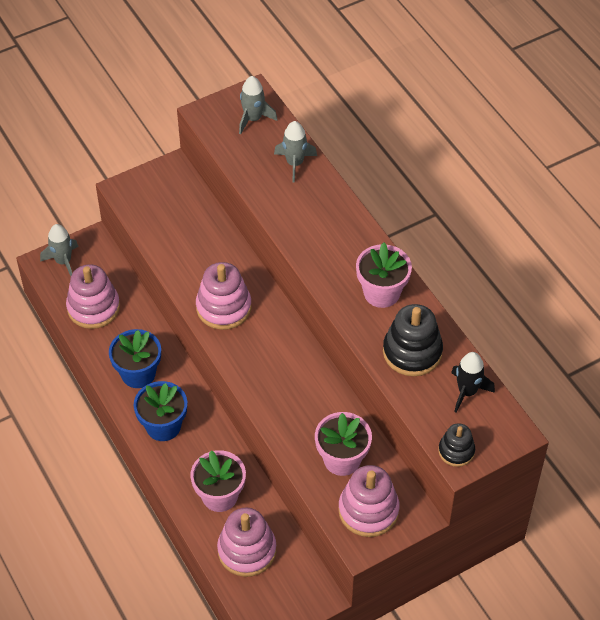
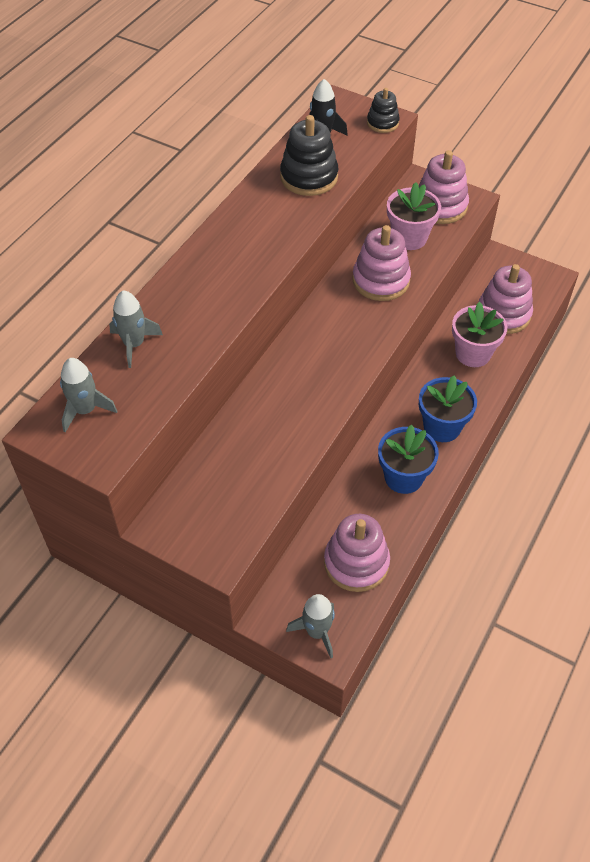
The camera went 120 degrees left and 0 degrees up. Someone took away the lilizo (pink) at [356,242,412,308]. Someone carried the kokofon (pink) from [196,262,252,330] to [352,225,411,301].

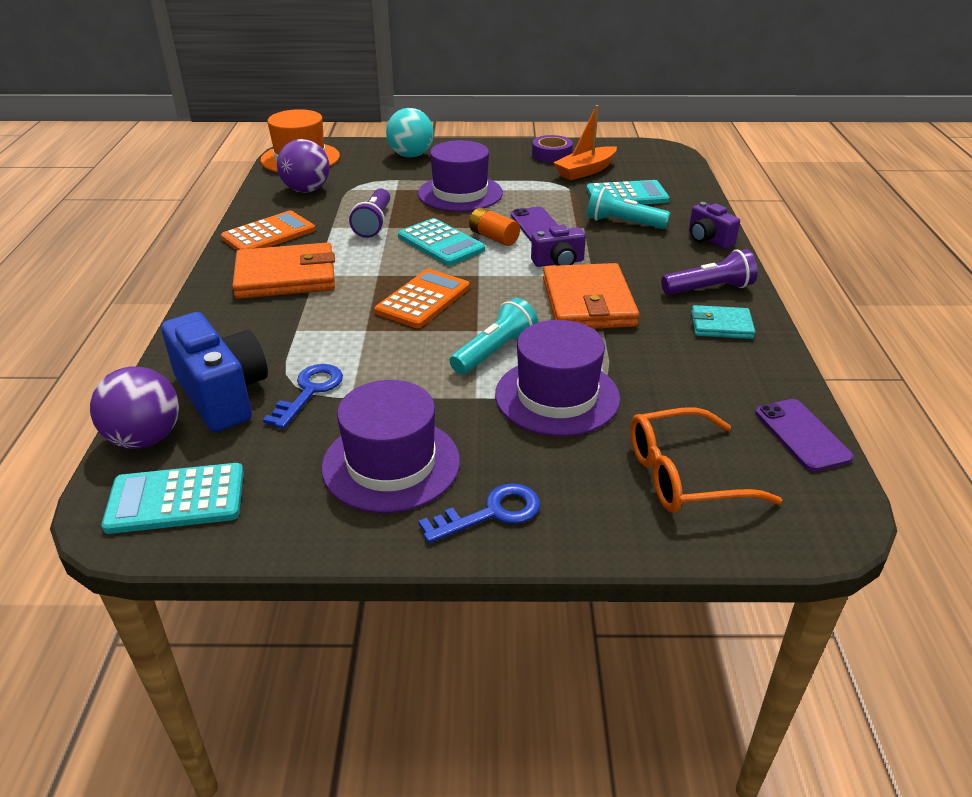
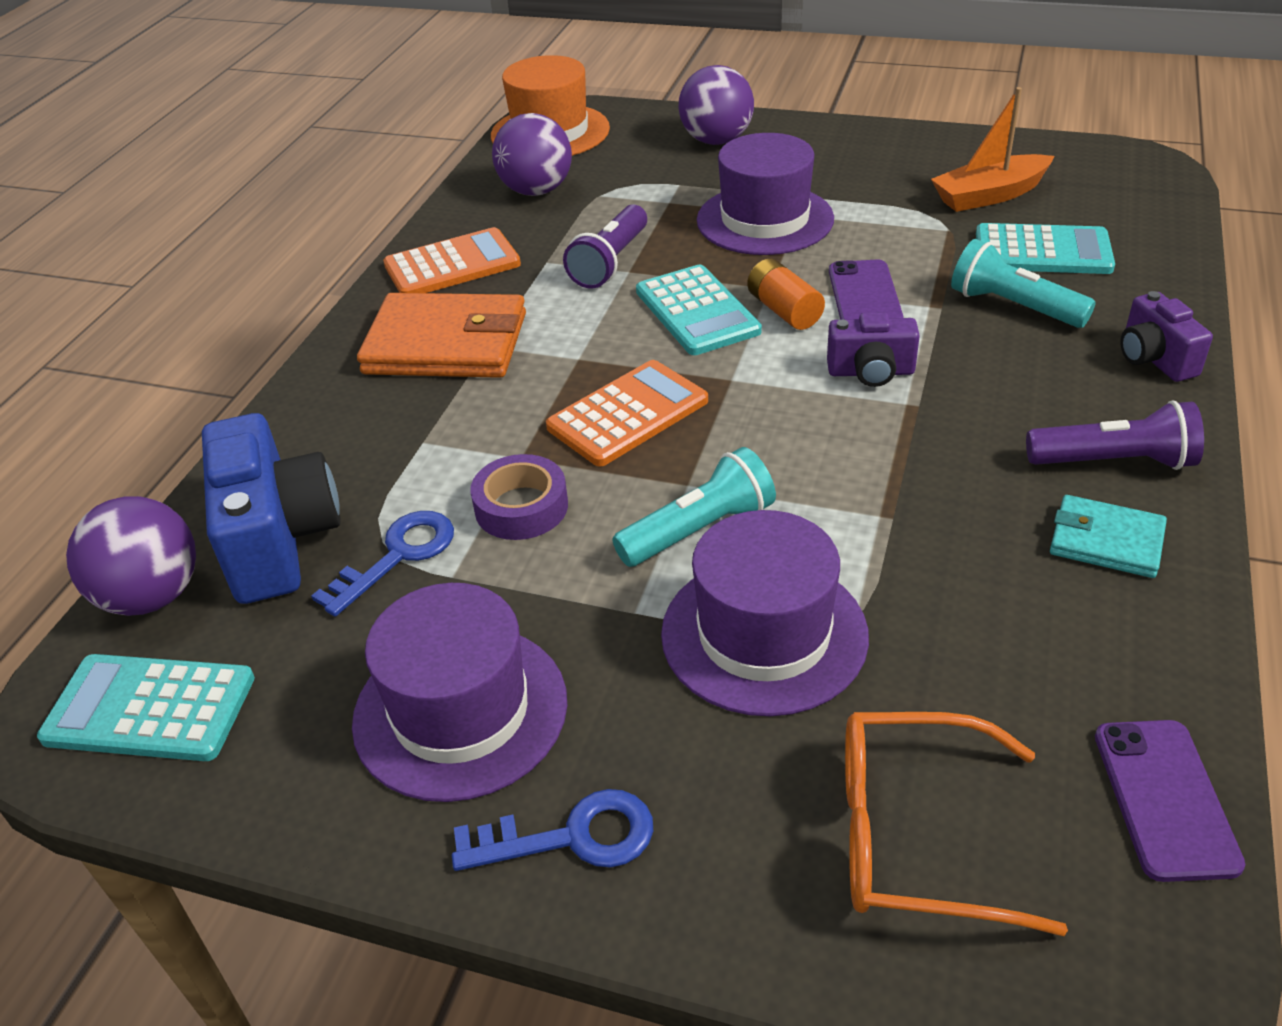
The camera went 20 degrees right and 5 degrees up. Someone took away the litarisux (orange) at [543,263,639,329]. Someone carried the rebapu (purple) from [532,135,573,162] to [470,454,568,540]. Someone repainted the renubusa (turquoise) at [386,108,434,158], which became the renubusa (purple) at [678,65,754,145].

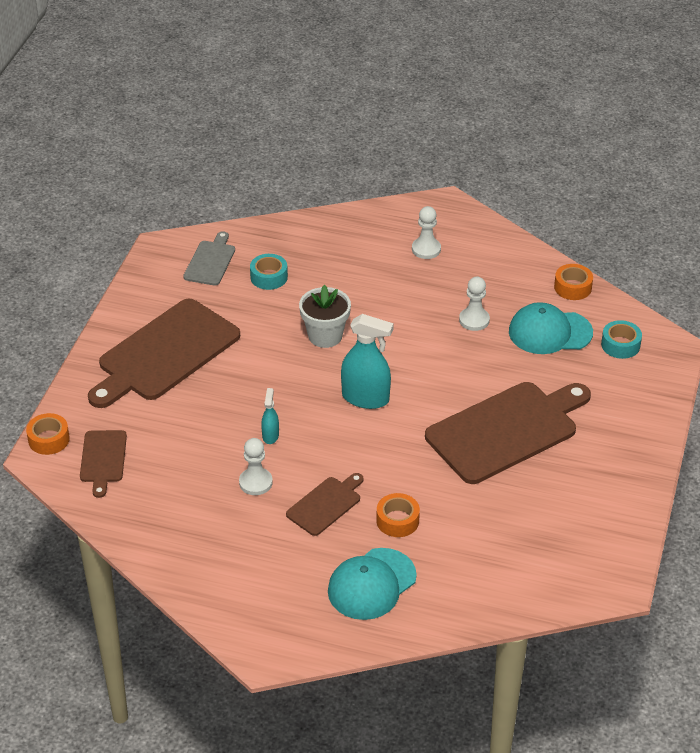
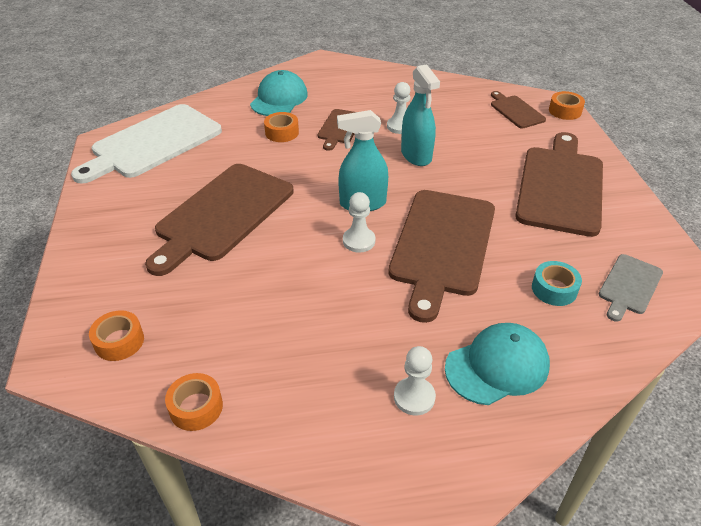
The camera went 155 degrees right and 0 degrees up. Someone put down the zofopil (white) at [71,104,222,184]. Someone carried the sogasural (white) from [459,277,490,331] to [343,192,375,253]. Someone carried the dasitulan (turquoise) from [509,302,593,354] to [445,323,550,405]. Someone swapped the lilizo (white) at [299,285,351,348] for the zofopil (brown) at [388,190,495,323]. Someone repainted the rebapu (turquoise) at [601,320,642,359], which became the rebapu (orange) at [89,310,144,361]. Someone rotated the zofopil (grey) at [183,231,235,286] by 45 degrees clockwise. Someone scaled the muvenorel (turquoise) at [261,388,279,444] by 1.95.

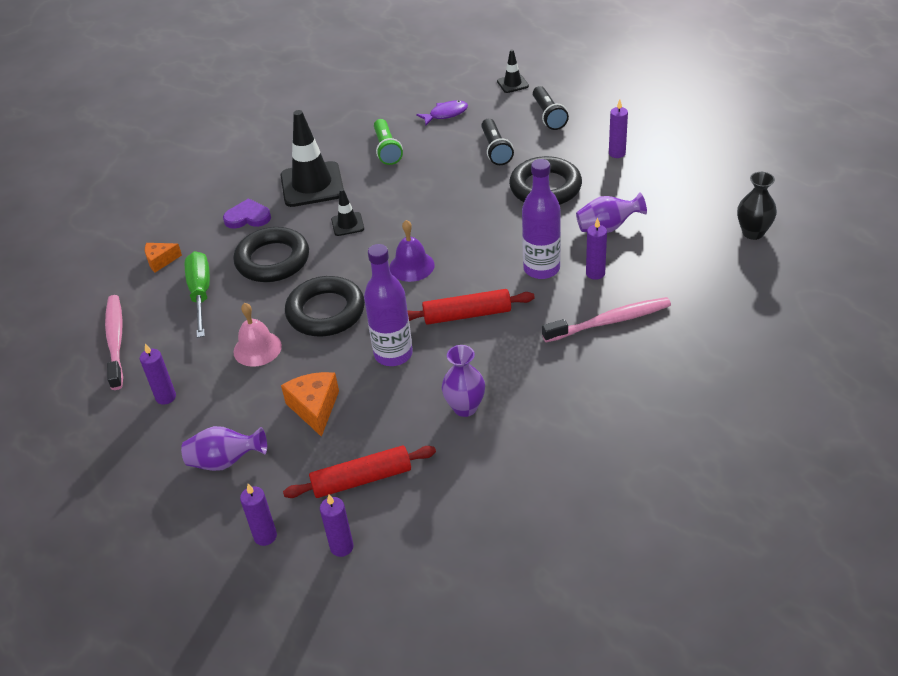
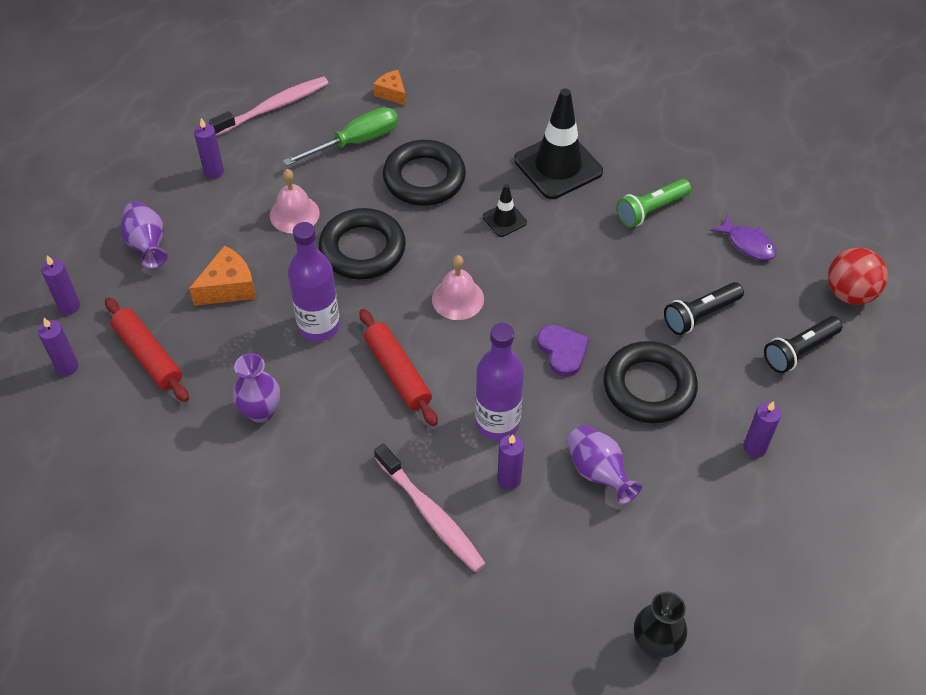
The camera went 65 degrees right and 10 degrees up. Someone carried the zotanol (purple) from [223,198,271,229] to [537,325,589,377]. Someone swapped the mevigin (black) at [497,49,529,93] for the renubusa (red) at [828,248,888,305]. Someone repainted the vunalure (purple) at [389,220,435,282], which became the vunalure (pink) at [432,255,484,320].

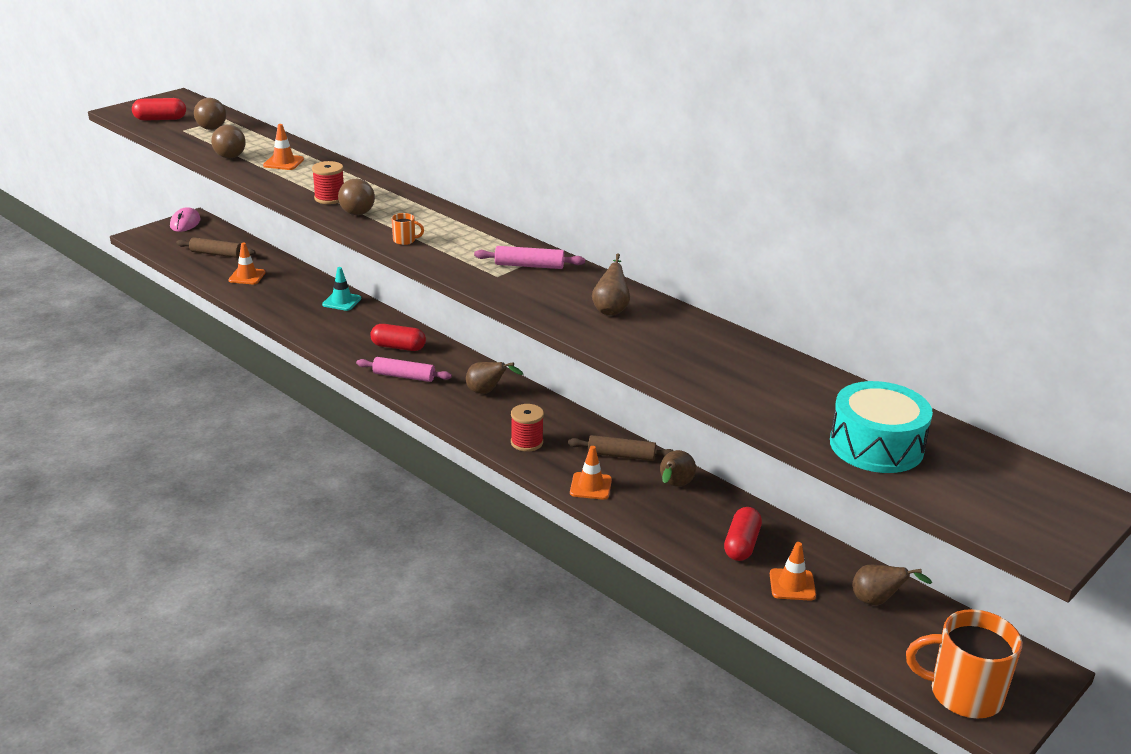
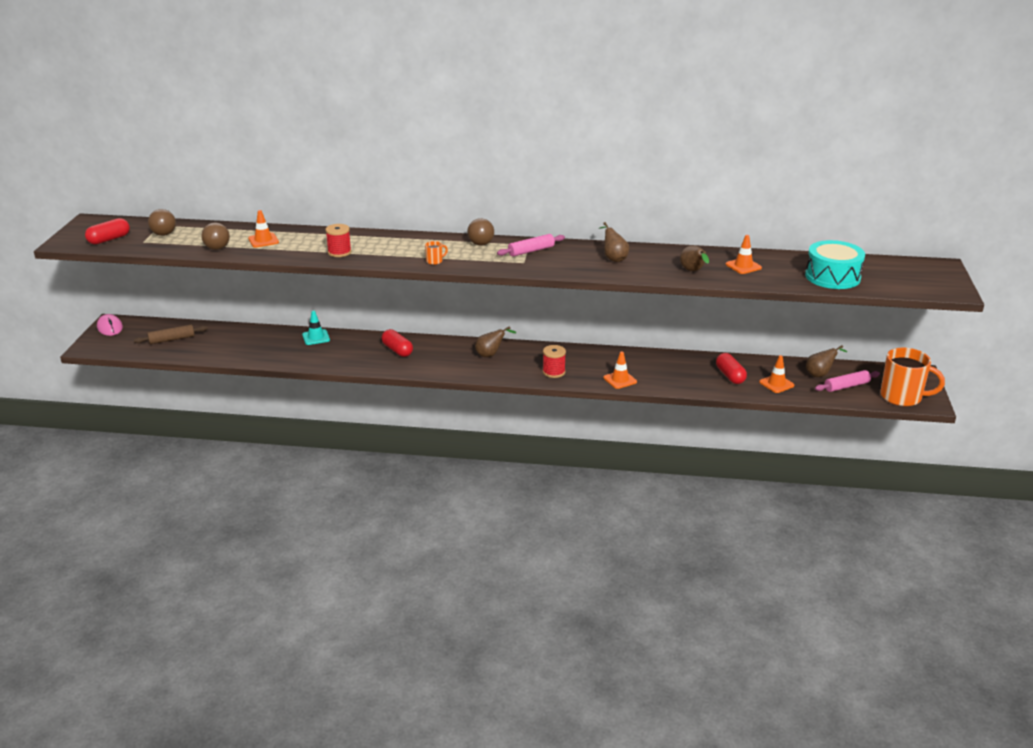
The camera went 35 degrees left and 0 degrees up. Someone took away the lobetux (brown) at [568,435,674,461]. Someone carried the mevigin (orange) from [228,243,266,284] to [726,235,762,274]. Someone carried the renubusa (brown) from [338,179,375,215] to [467,218,494,246]. Someone carried the lobetux (pink) from [356,357,452,382] to [815,370,880,392]. Someone carried the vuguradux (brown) from [660,450,696,487] to [680,245,709,271]. Someone rotated the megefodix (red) at [370,324,426,351] by 75 degrees clockwise. Someone rotated the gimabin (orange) at [906,609,1022,718] by 135 degrees counterclockwise.

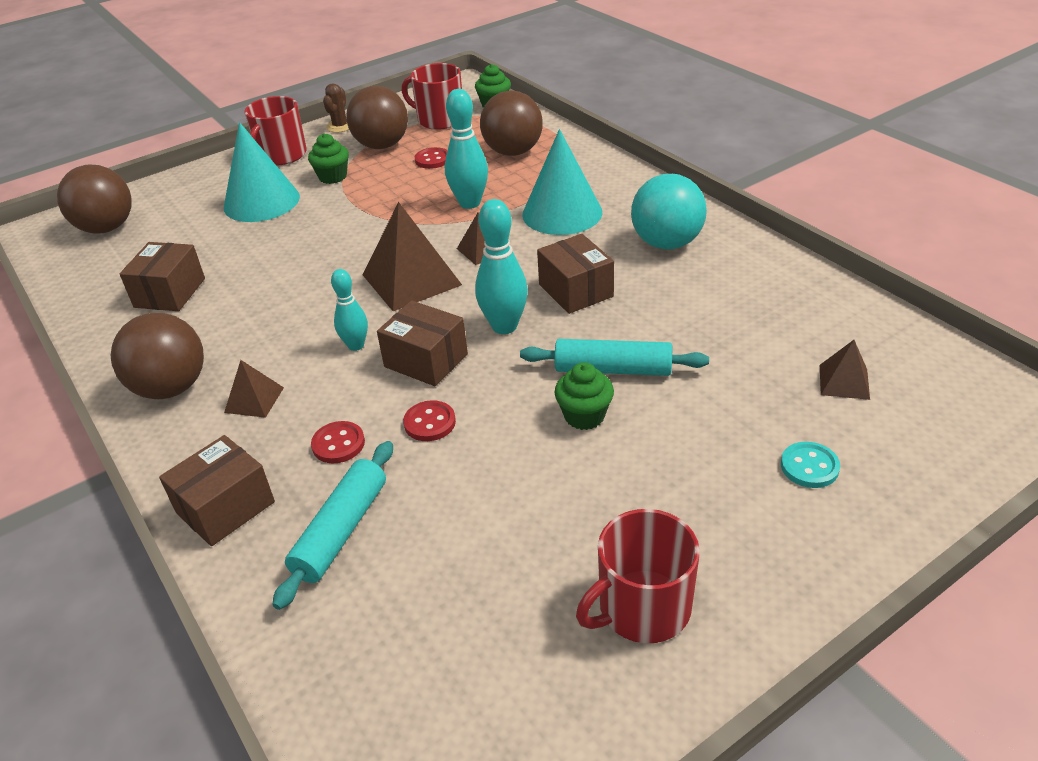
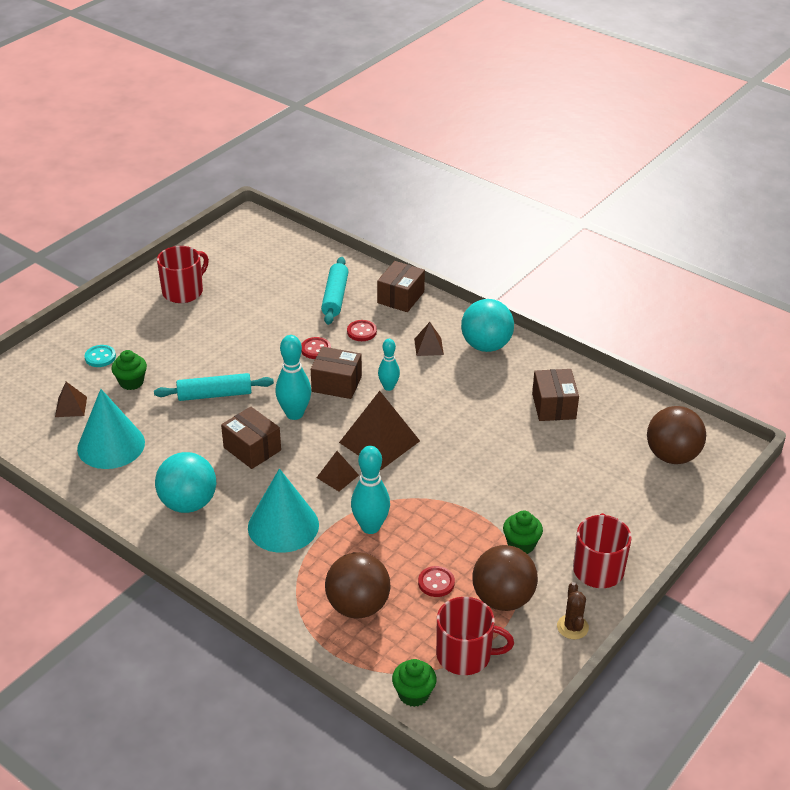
The camera went 160 degrees right and 0 degrees up. Someone carried the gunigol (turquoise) from [224,122,300,222] to [77,389,145,469]. Someone carried the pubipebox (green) from [554,362,614,430] to [112,350,147,390]. Someone repainted the renubusa (brown) at [111,313,204,399], which became the renubusa (turquoise) at [461,299,514,352].

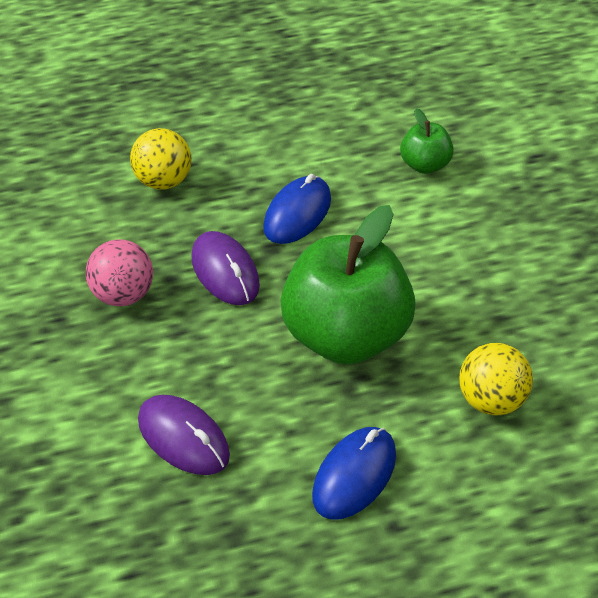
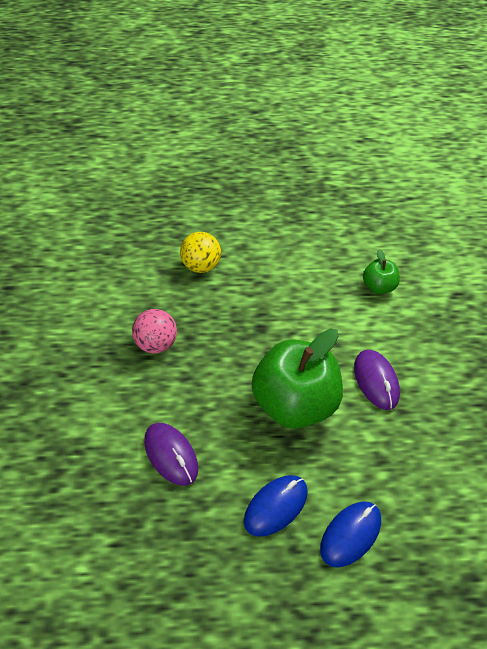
The camera went 10 degrees right and 5 degrees up. Someone took away the renubusa (yellow) at [459,343,533,415]. Someone carried the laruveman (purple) from [191,231,260,305] to [354,350,400,410]. Someone carried the laruveman (blue) from [263,174,331,244] to [320,501,381,567].

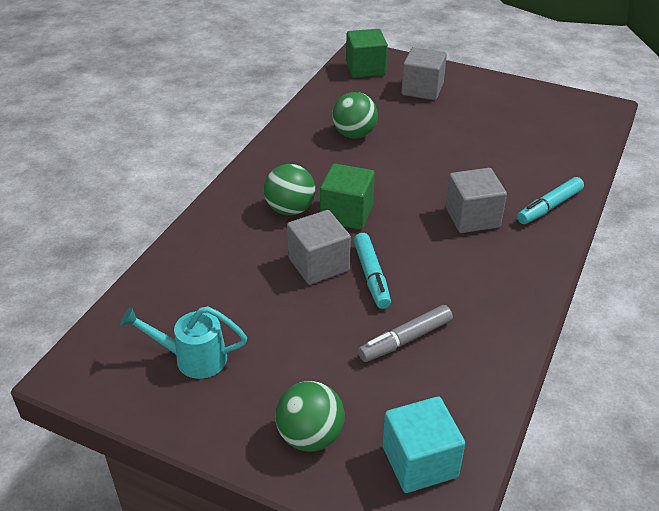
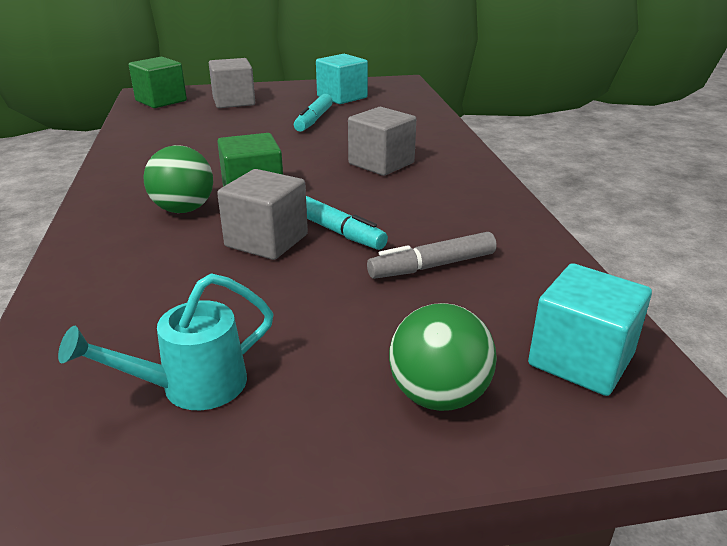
The camera went 35 degrees left and 10 degrees down. Someone took away the renubusa (green) at [332,92,378,138]. Someone put down the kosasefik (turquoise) at [316,54,368,104]. Someone carried the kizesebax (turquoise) from [517,177,584,224] to [294,94,333,132]. Someone rotated the kizesebax (grey) at [358,305,453,362] by 45 degrees clockwise.

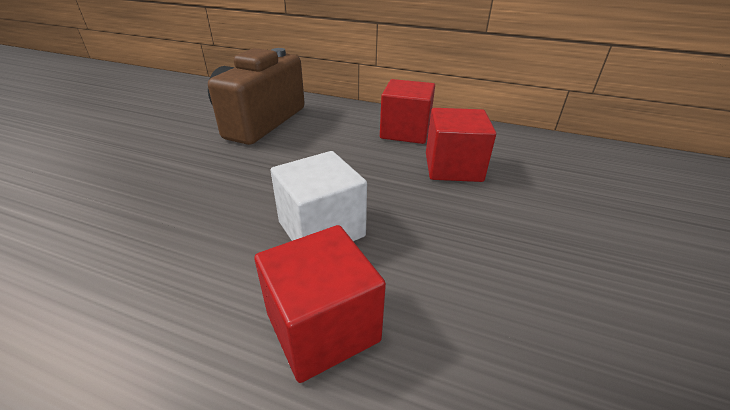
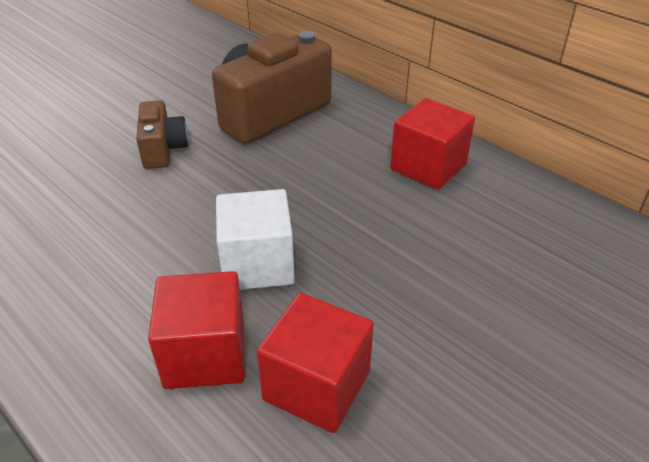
The camera went 25 degrees right and 5 degrees up. Someone put down the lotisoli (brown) at [136,100,188,169]. Someone carried the kosasefik (red) from [426,108,496,182] to [257,293,374,433].

